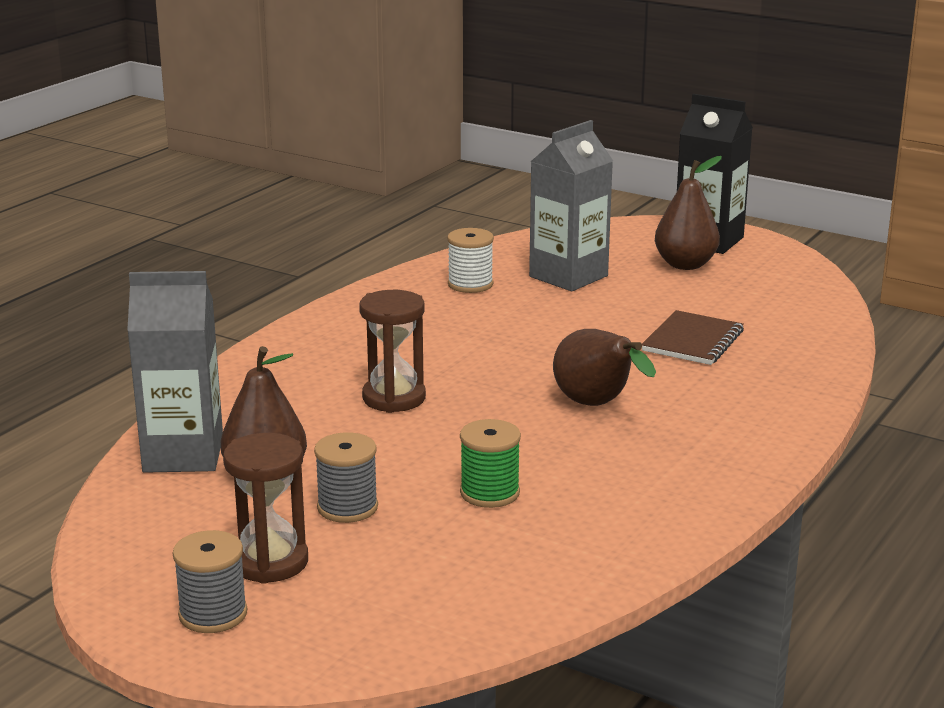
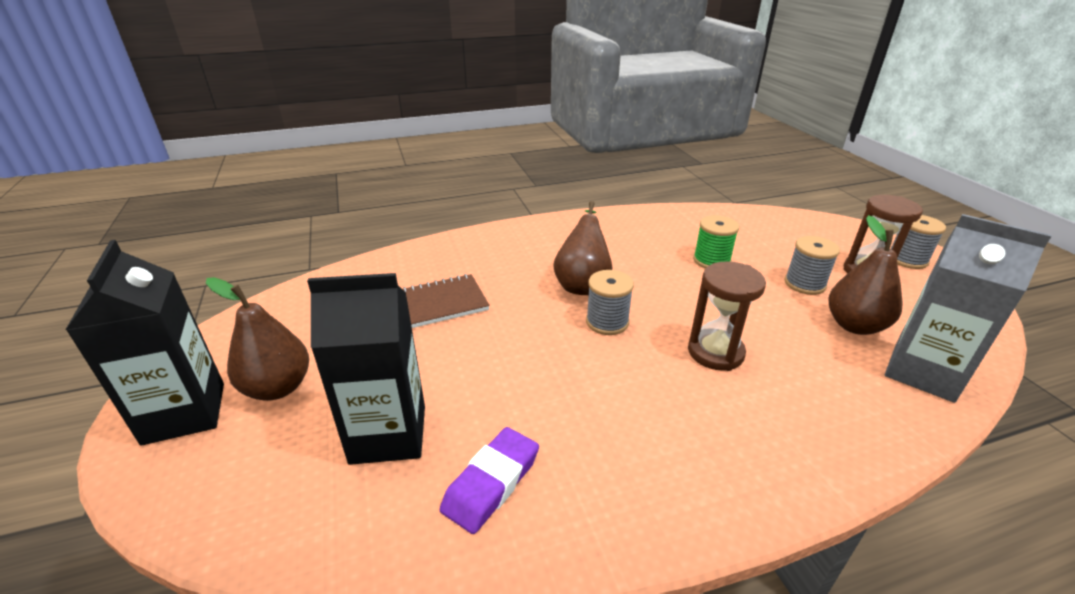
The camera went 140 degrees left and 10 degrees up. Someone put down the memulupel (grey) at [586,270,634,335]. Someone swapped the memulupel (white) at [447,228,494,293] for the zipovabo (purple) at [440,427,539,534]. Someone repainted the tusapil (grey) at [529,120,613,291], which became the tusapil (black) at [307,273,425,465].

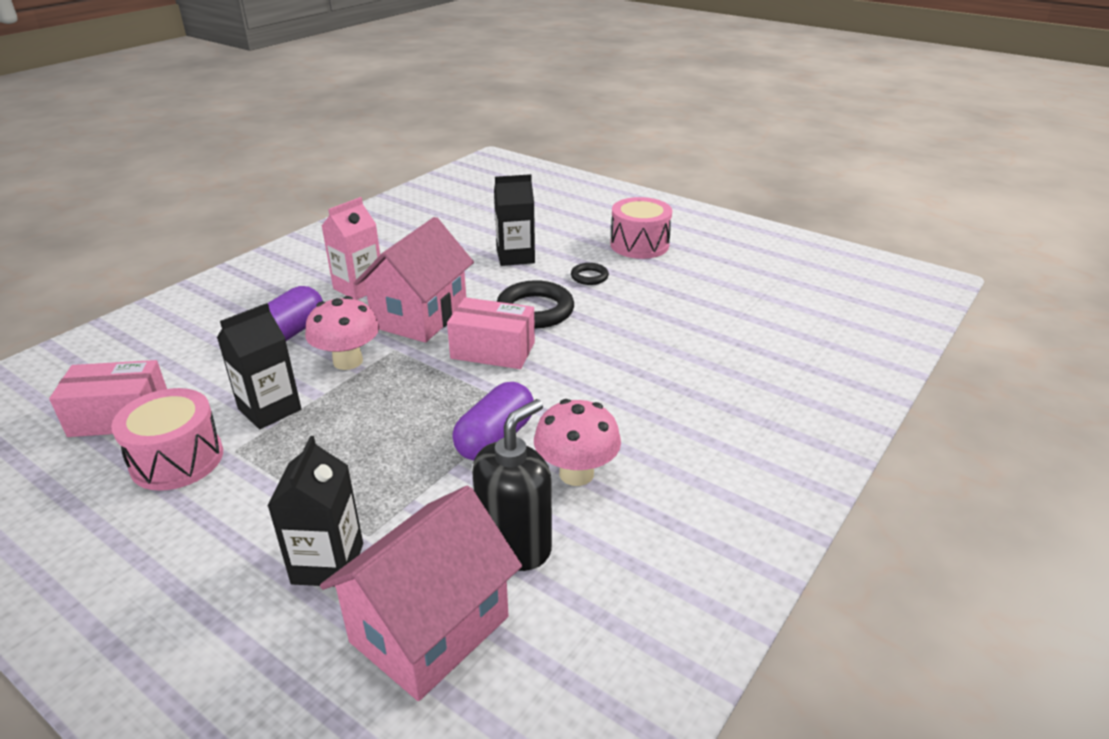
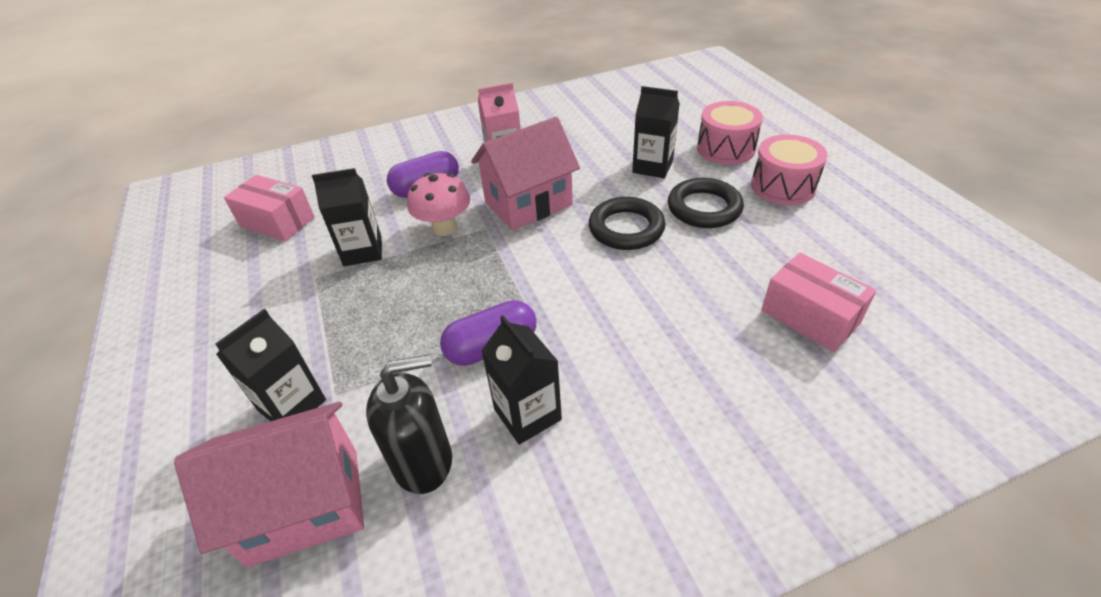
The camera went 35 degrees right and 10 degrees up. Someone carried the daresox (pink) from [111,388,223,491] to [697,101,763,165]. Someone carried the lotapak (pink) from [447,297,535,369] to [761,253,877,352]. Someone swapped the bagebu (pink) at [534,399,621,486] for the tusapil (black) at [481,315,562,445]. Someone scaled the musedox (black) at [571,263,609,285] by 1.92.

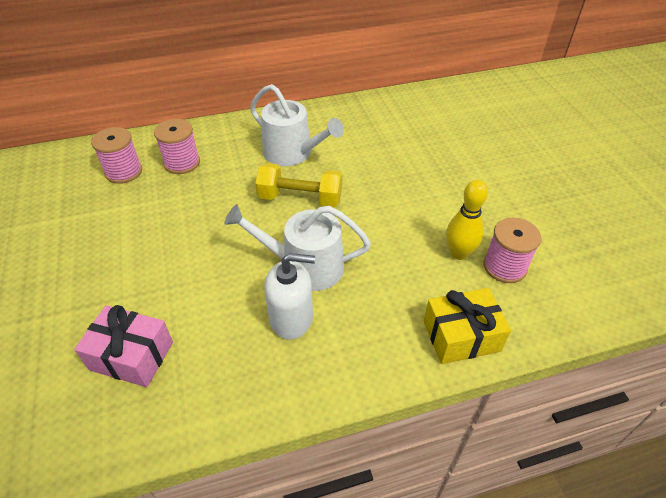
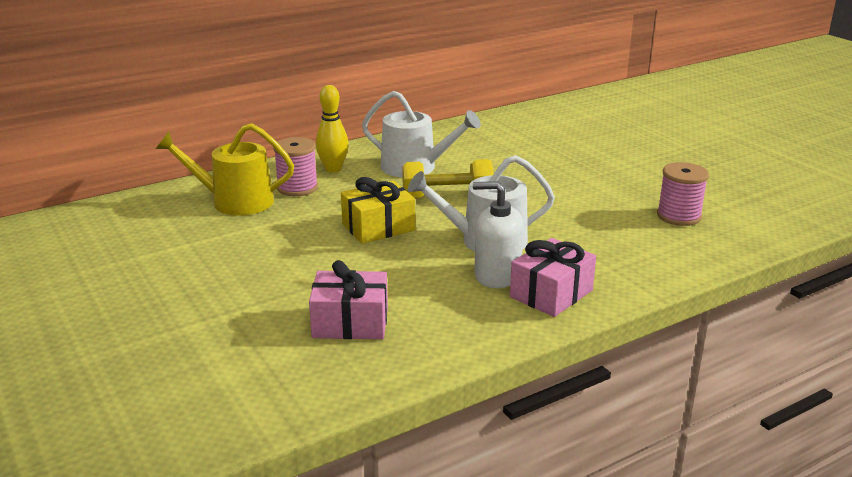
The camera went 15 degrees left and 20 degrees down. Someone put down the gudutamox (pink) at [510,238,596,317]. Someone carried the gudutamox (yellow) from [424,288,511,364] to [341,177,415,244]. Someone carried the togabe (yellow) from [446,180,488,260] to [316,85,349,173]. Someone swapped the memulupel (pink) at [91,127,142,184] for the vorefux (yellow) at [156,123,294,216]. Someone rotated the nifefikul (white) at [265,253,315,340] by 150 degrees counterclockwise.

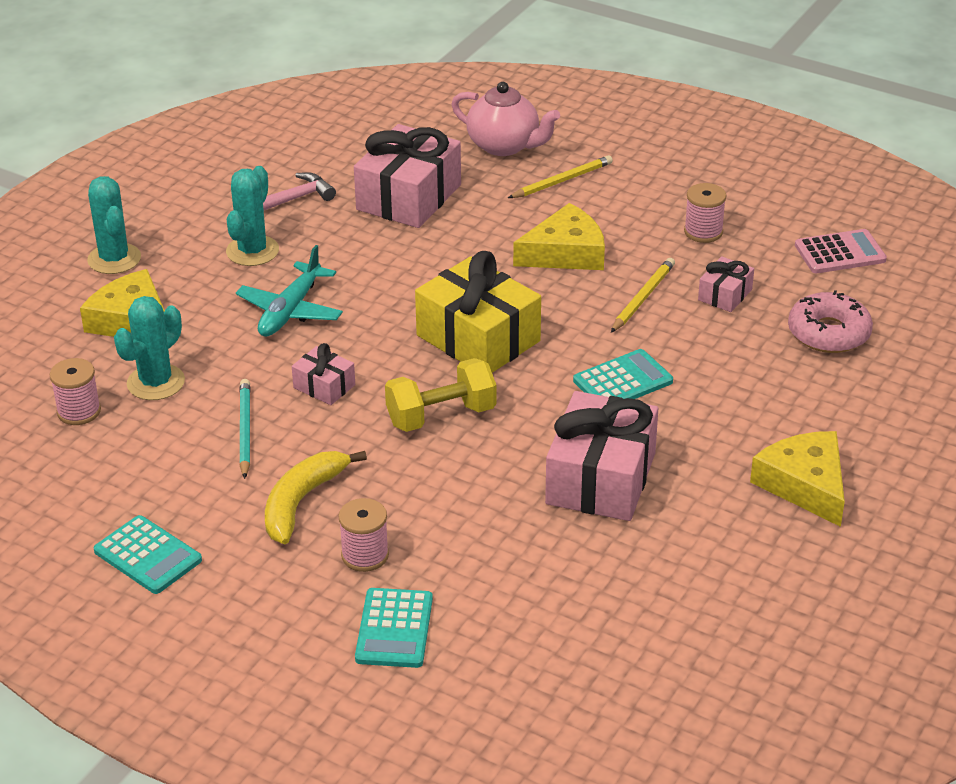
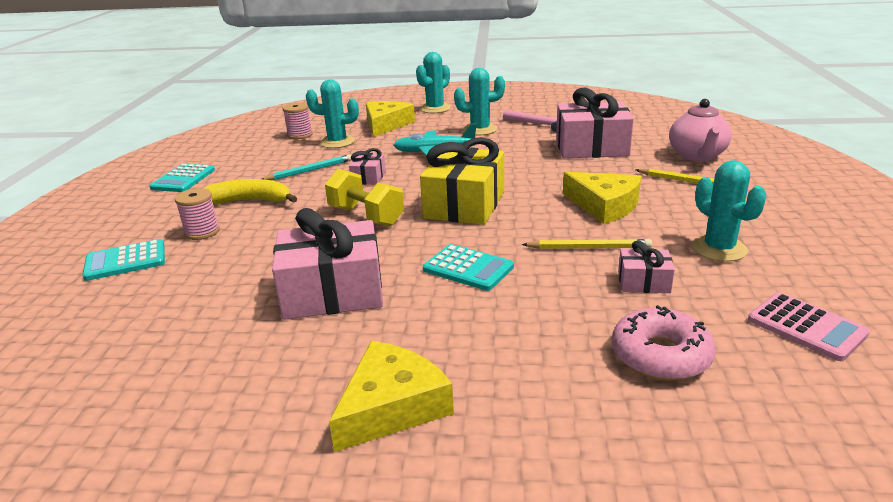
The camera went 65 degrees right and 10 degrees down. Someone swapped the memulupel (pink) at [684,183,726,243] for the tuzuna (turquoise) at [692,160,767,262].

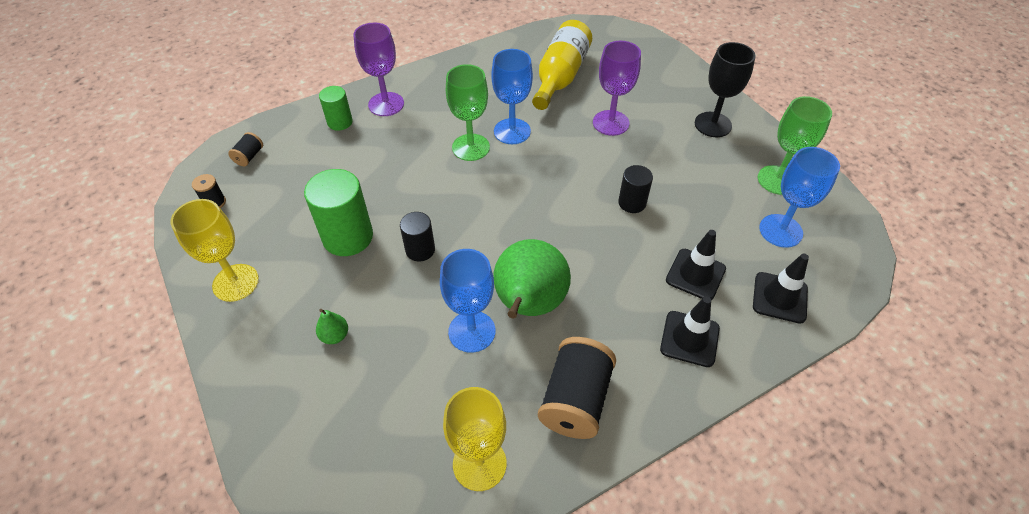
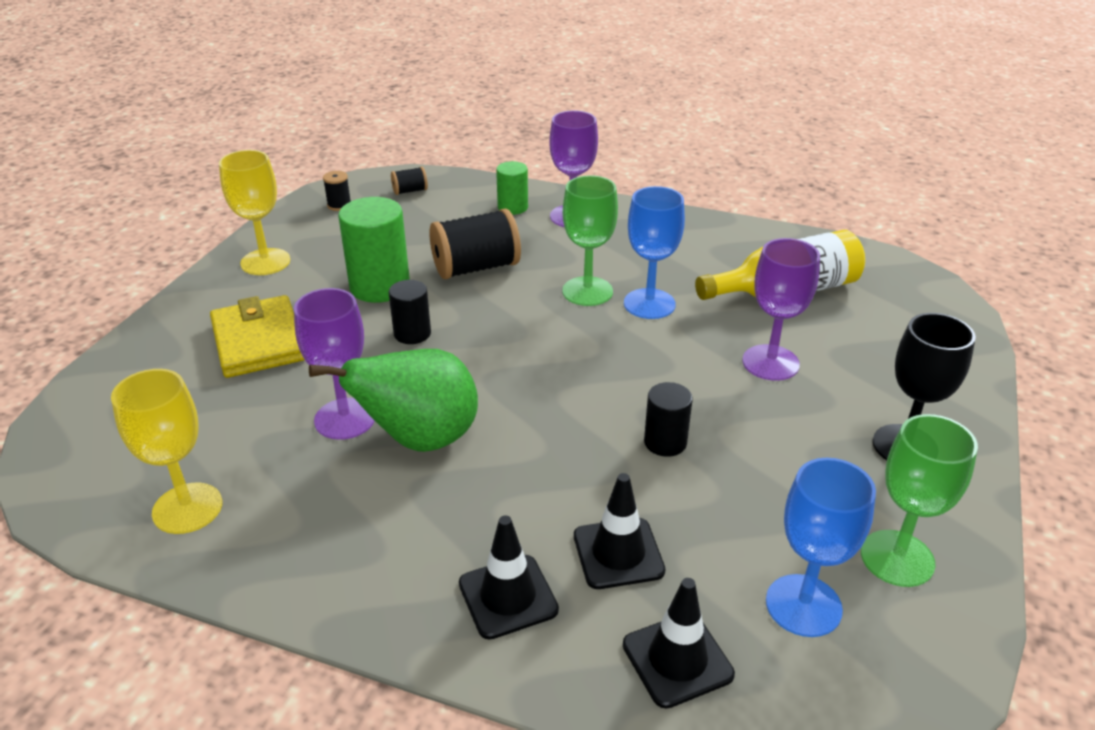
The camera went 50 degrees right and 15 degrees down. Someone carried the memulupel (black) from [538,337,616,439] to [429,208,521,279]. Someone swapped the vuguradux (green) at [316,309,348,344] for the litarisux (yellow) at [210,295,305,378]. Someone repainted the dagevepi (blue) at [440,249,495,353], which became the dagevepi (purple) at [294,288,375,440].

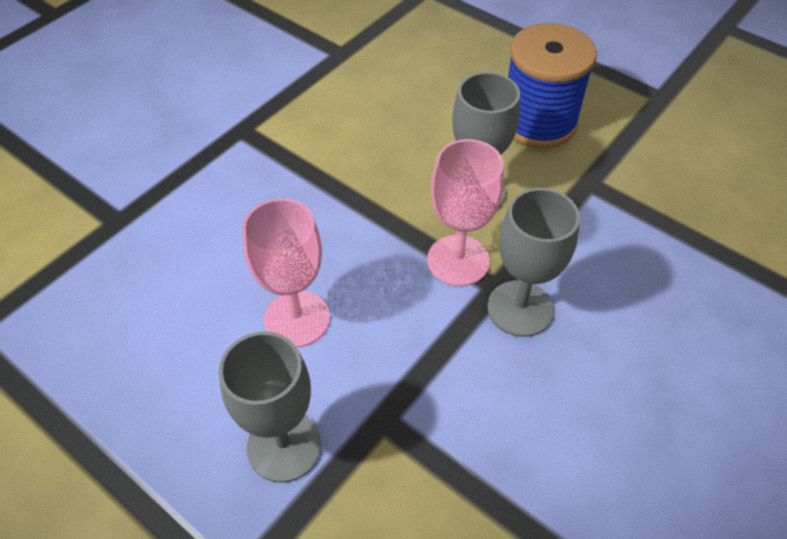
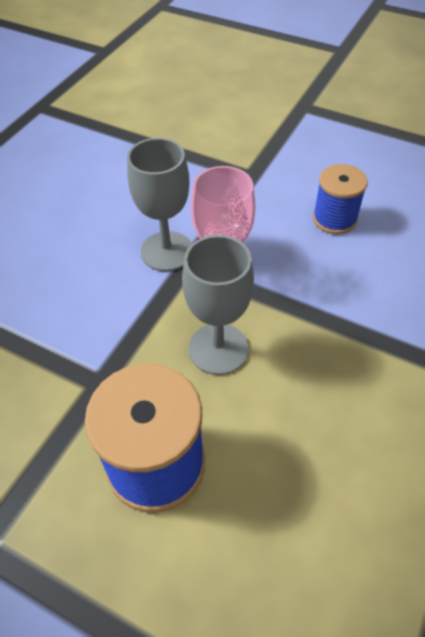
The camera went 170 degrees right and 0 degrees up. Someone took away the dagevepi (grey) at [219,331,321,483]. Someone swapped the dagevepi (pink) at [242,198,330,348] for the memulupel (blue) at [313,164,368,234].

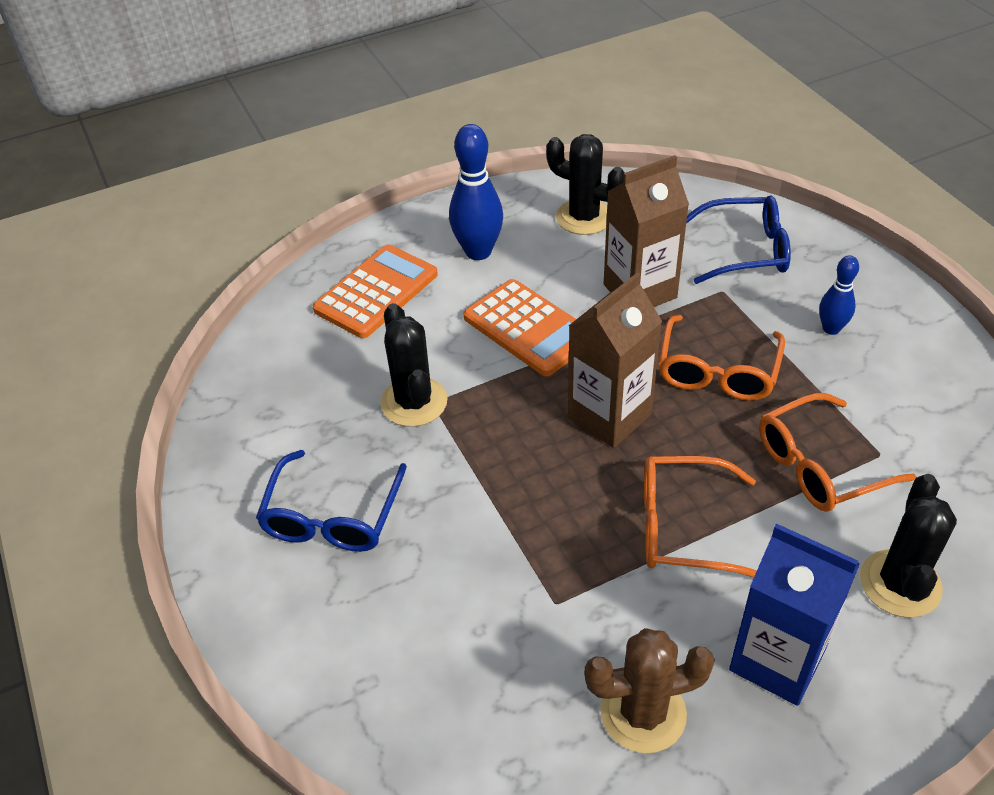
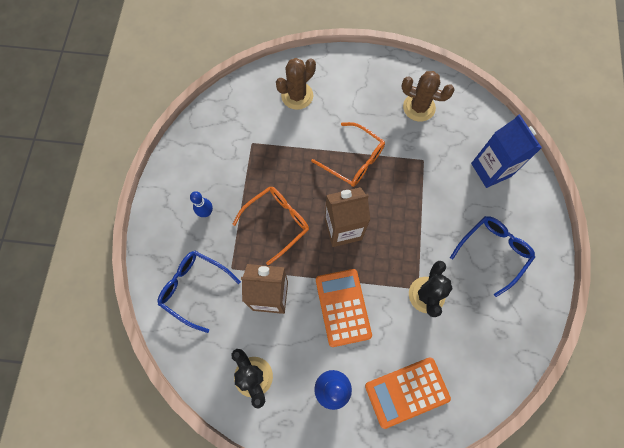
The camera went 150 degrees left and 25 degrees up. Someone took away the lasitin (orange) at [759,393,917,512]. Someone carried the tusapil (blue) from [729,523,860,706] to [471,114,542,188]. Someone repainted the tuzuna (black) at [860,474,957,618], which became the tuzuna (brown) at [276,58,316,110].

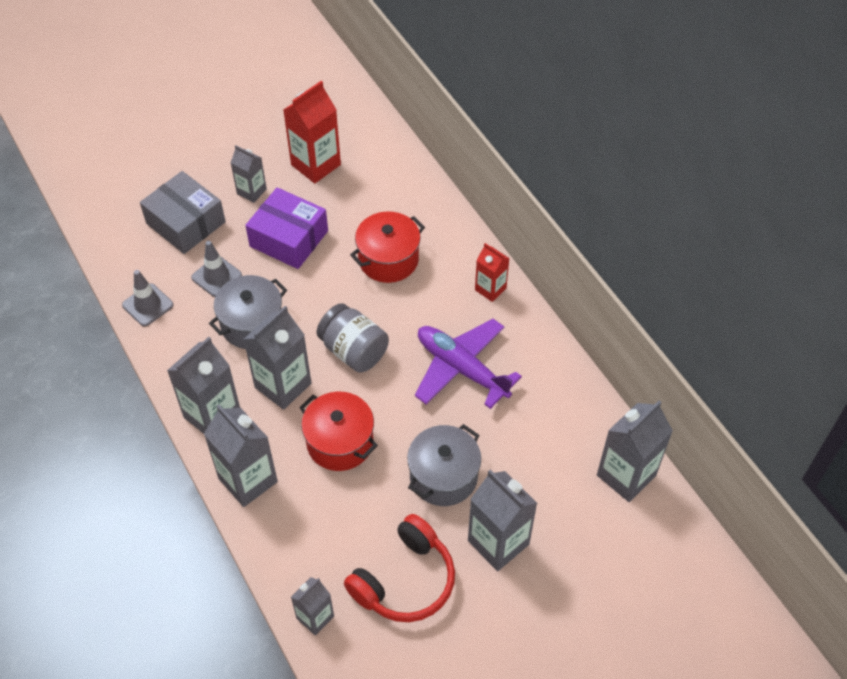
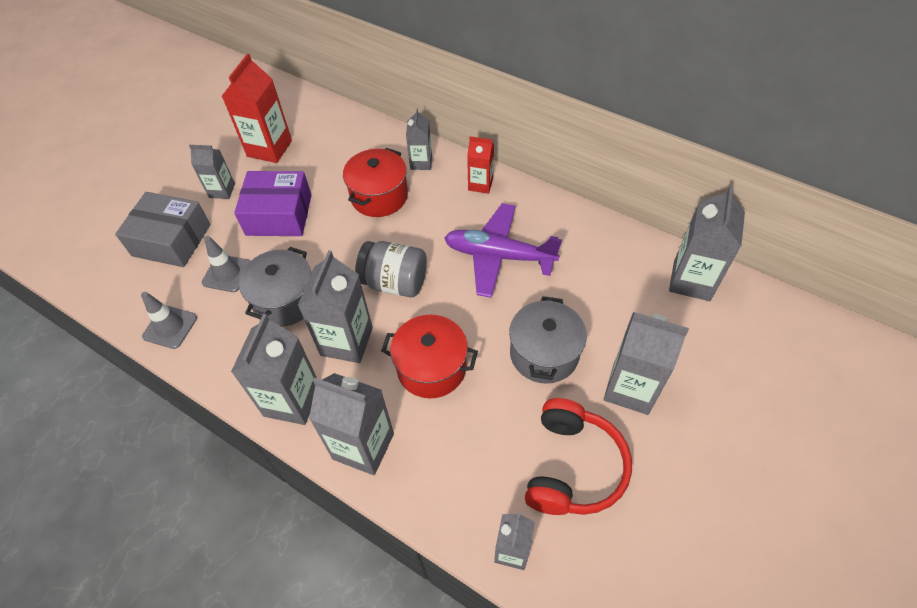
The camera went 25 degrees left and 0 degrees up. Someone put down the tusapil (grey) at [406,109,432,170].

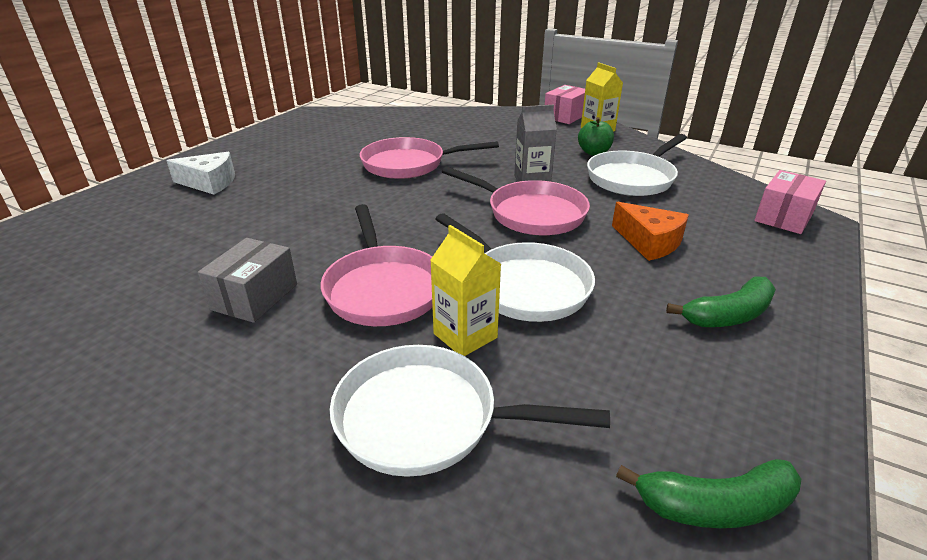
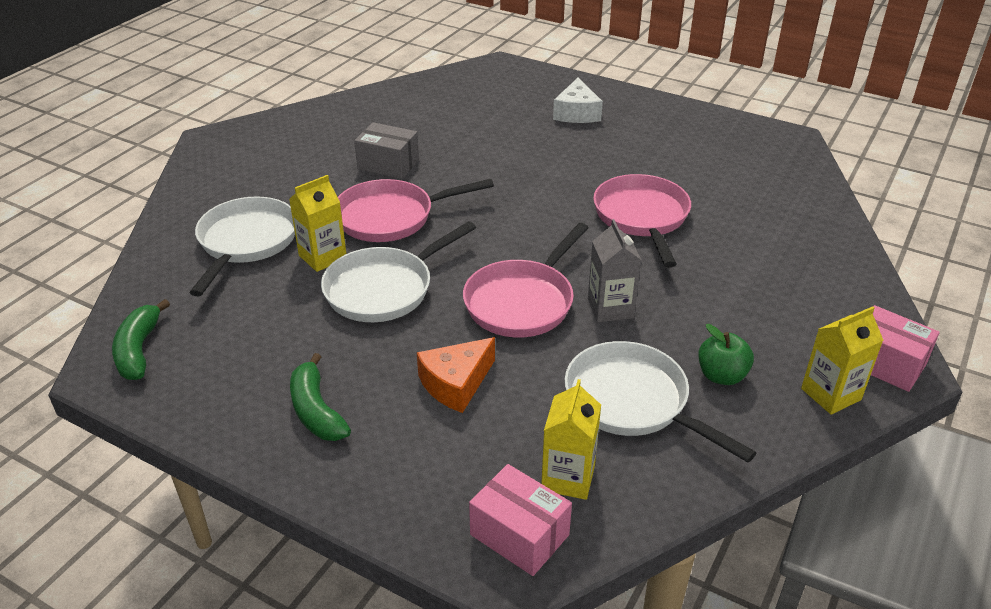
The camera went 90 degrees right and 5 degrees up. Someone put down the tusapil (yellow) at [541,379,601,500].

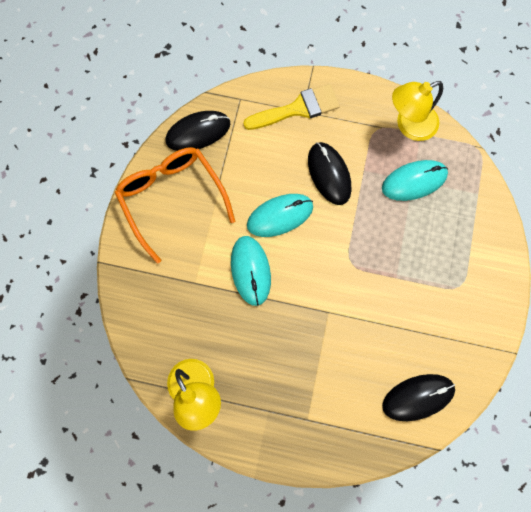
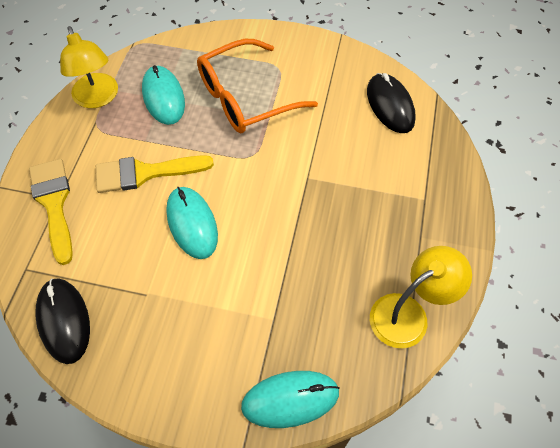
The camera went 90 degrees left and 15 degrees down. Someone carried the lasitin (orange) from [115,147,235,264] to [197,39,318,133]. Someone carried the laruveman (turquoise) from [231,236,271,306] to [241,371,340,428]. Someone swapped the laruveman (black) at [308,142,351,205] for the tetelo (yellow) at [96,155,214,193].

